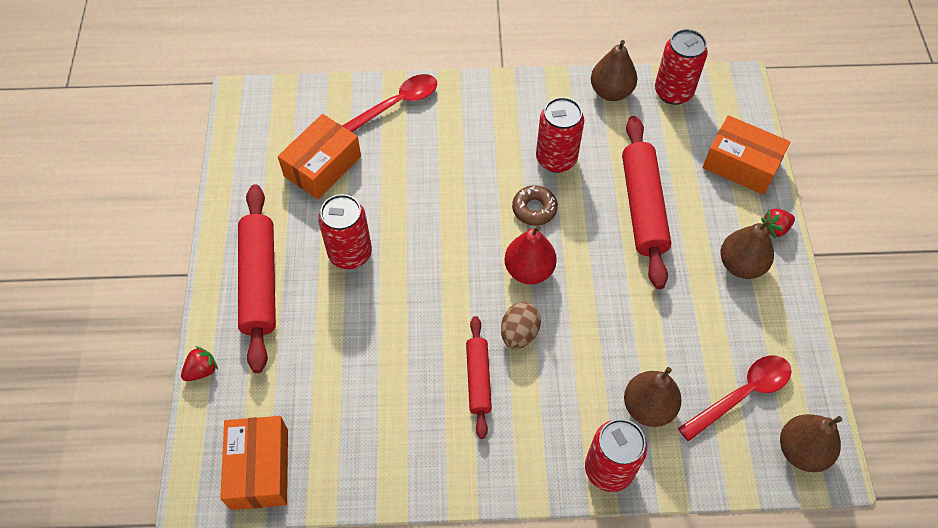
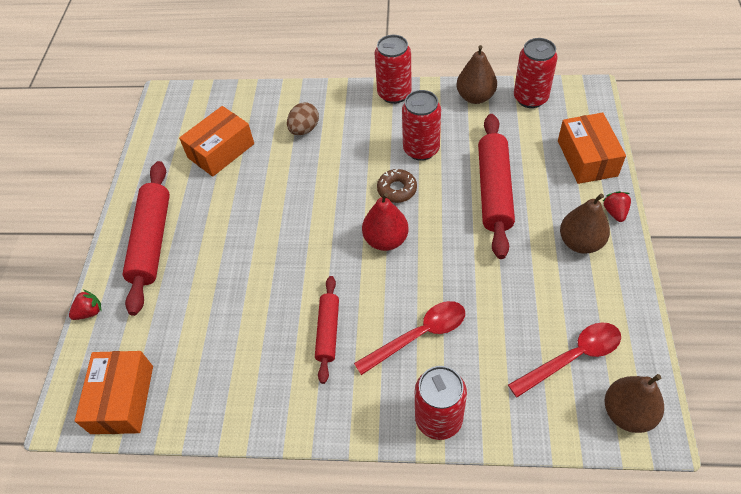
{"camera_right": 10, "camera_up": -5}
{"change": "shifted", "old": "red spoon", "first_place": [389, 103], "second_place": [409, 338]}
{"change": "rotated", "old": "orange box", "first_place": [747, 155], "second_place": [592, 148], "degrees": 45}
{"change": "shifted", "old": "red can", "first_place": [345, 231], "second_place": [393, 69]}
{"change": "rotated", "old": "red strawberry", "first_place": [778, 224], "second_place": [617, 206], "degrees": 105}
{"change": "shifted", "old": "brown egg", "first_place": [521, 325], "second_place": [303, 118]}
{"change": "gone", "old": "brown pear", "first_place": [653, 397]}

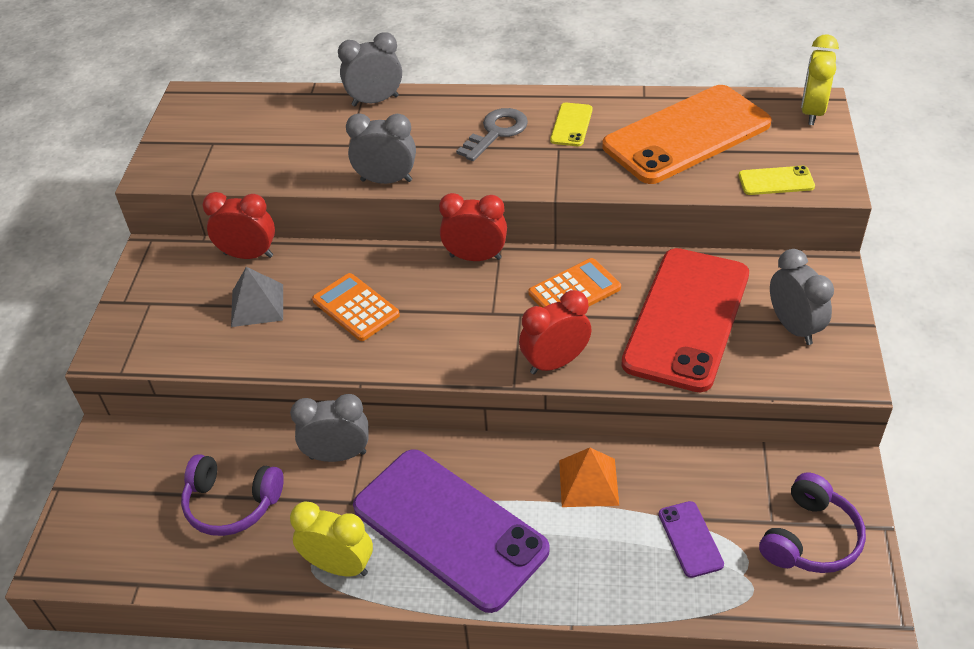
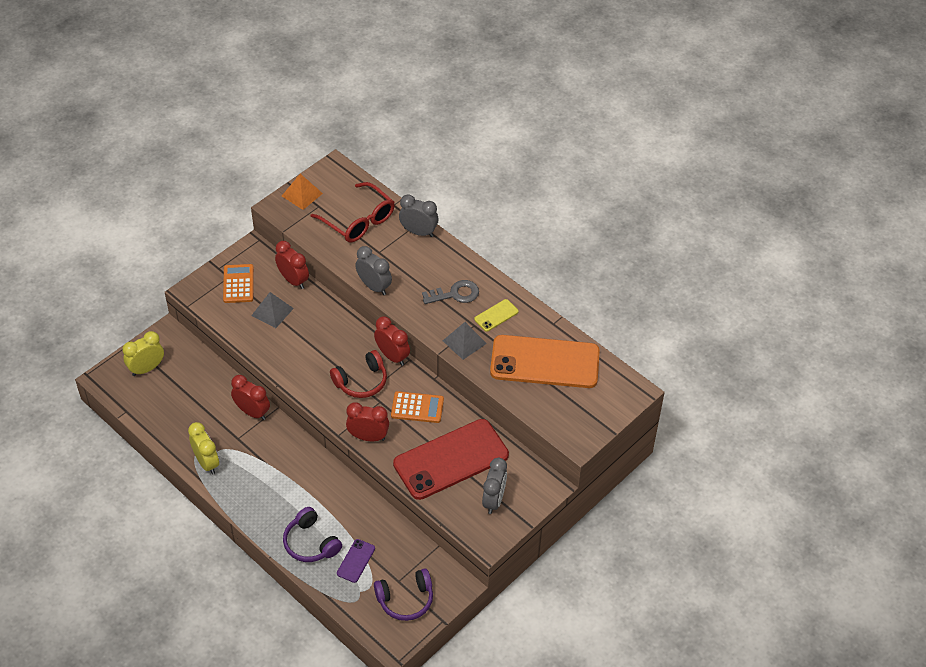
{"camera_right": 35, "camera_up": 5}
{"change": "shifted", "old": "yellow clock", "first_place": [820, 79], "second_place": [143, 353]}
{"change": "gone", "old": "yellow phone", "first_place": [777, 180]}
{"change": "shifted", "old": "orange calculator", "first_place": [356, 307], "second_place": [238, 283]}
{"change": "repainted", "old": "grey clock", "new": "red clock", "first_place": [329, 428], "second_place": [250, 397]}
{"change": "shifted", "old": "orange pyramid", "first_place": [589, 477], "second_place": [302, 192]}
{"change": "gone", "old": "purple phone", "first_place": [451, 531]}
{"change": "shifted", "old": "purple headphones", "first_place": [232, 495], "second_place": [312, 534]}
{"change": "new", "new": "red glasses", "second_place": [353, 212]}
{"change": "new", "new": "grey pyramid", "second_place": [465, 341]}
{"change": "new", "new": "red headphones", "second_place": [358, 374]}

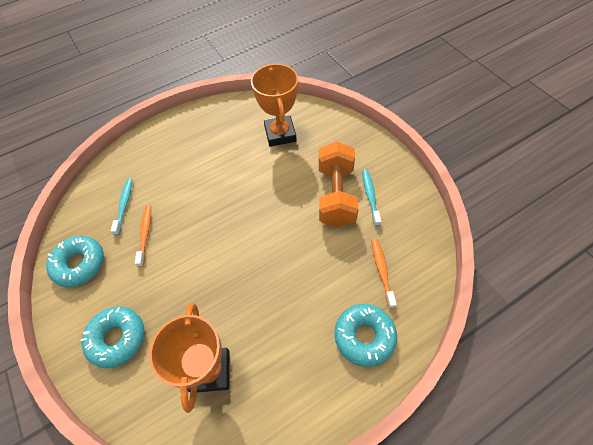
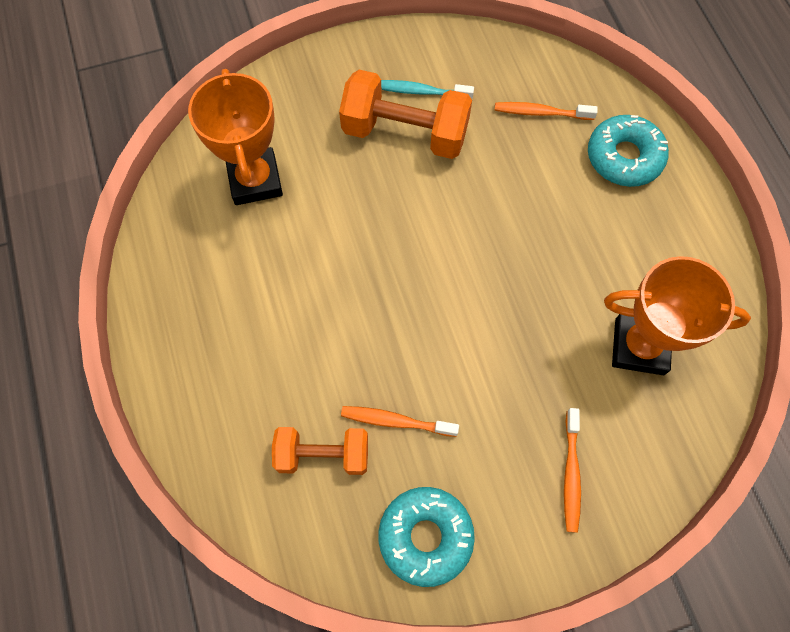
{"camera_right": -80, "camera_up": 10}
{"change": "rotated", "old": "orange trophy", "first_place": [274, 105], "second_place": [235, 137], "degrees": 75}
{"change": "swapped", "old": "turquoise toothbrush", "new": "orange dumbbell", "first_place": [121, 207], "second_place": [320, 451]}
{"change": "swapped", "old": "turquoise donut", "new": "orange toothbrush", "first_place": [113, 337], "second_place": [572, 470]}

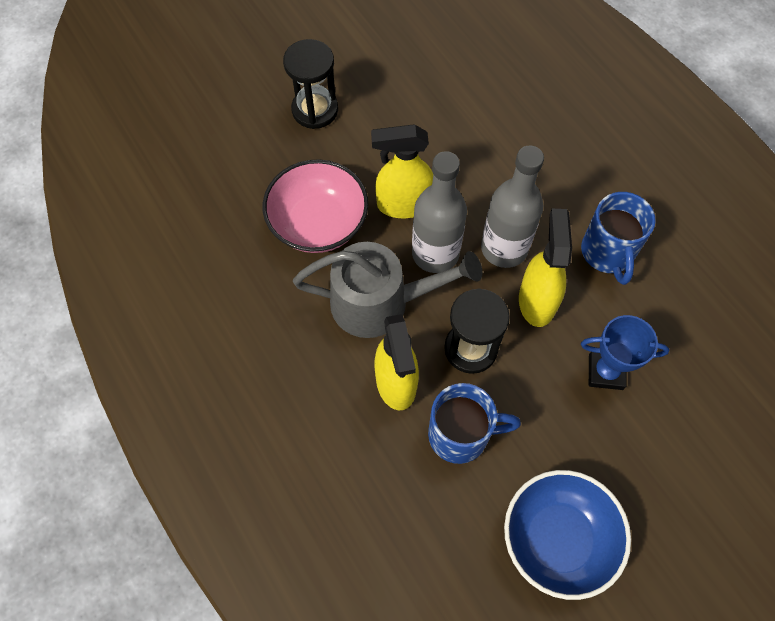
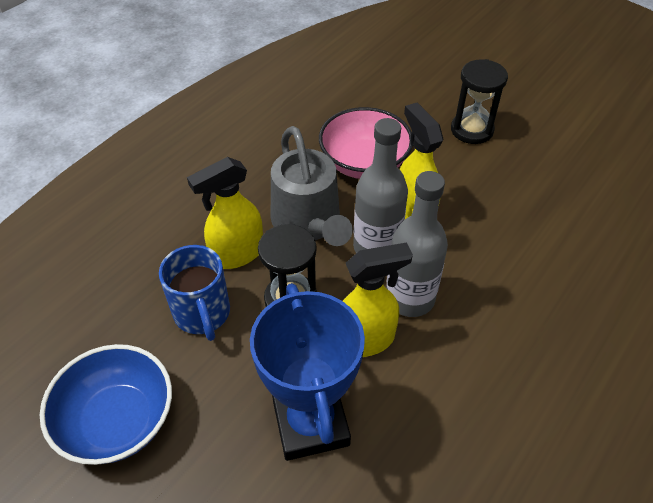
{"camera_right": 70, "camera_up": -15}
{"change": "gone", "old": "blue mug", "first_place": [618, 238]}
{"change": "scaled", "old": "blue trophy", "first_place": [625, 352], "second_place": [307, 372], "factor": 1.68}

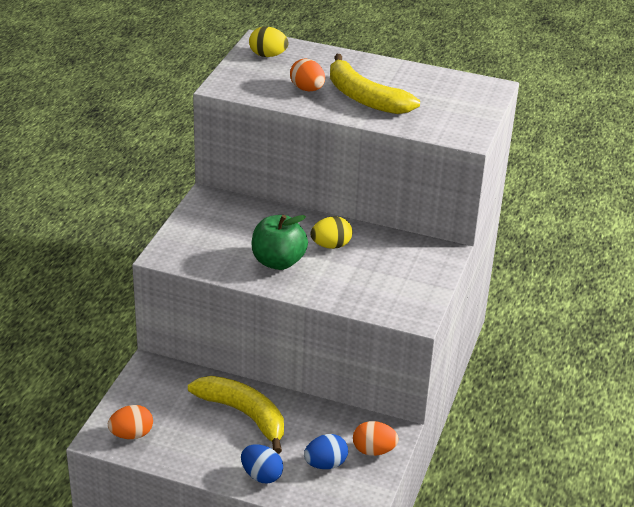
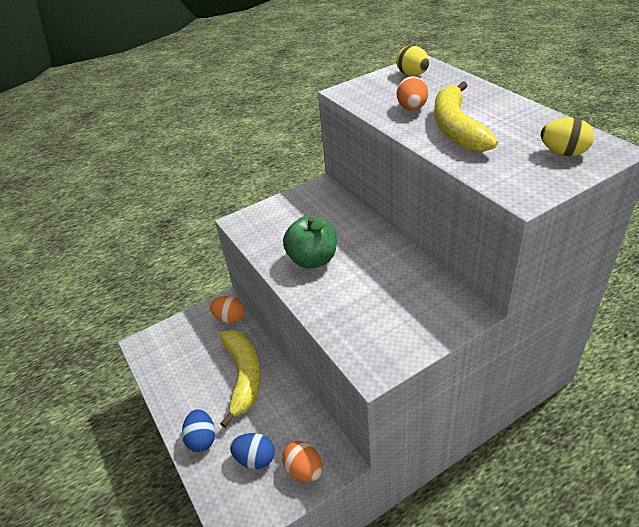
{"camera_right": 45, "camera_up": 5}
{"change": "shifted", "old": "yellow egg", "first_place": [331, 232], "second_place": [567, 137]}
{"change": "shifted", "old": "orange egg", "first_place": [130, 422], "second_place": [227, 309]}

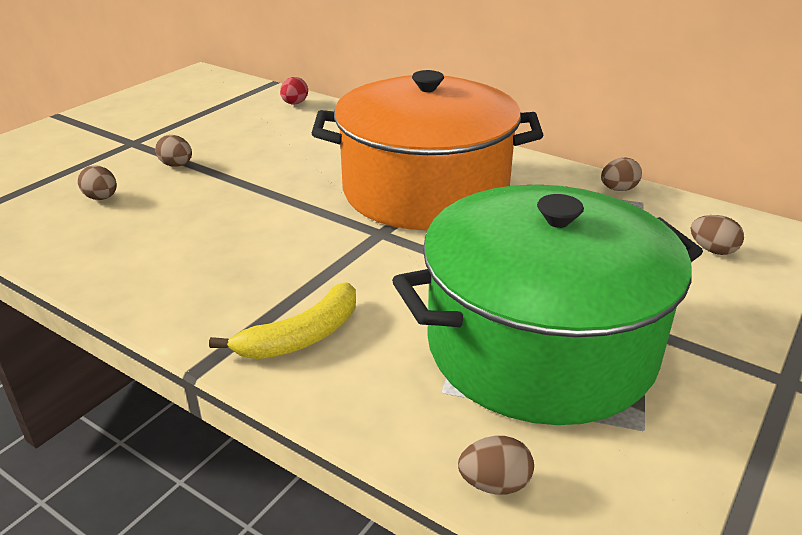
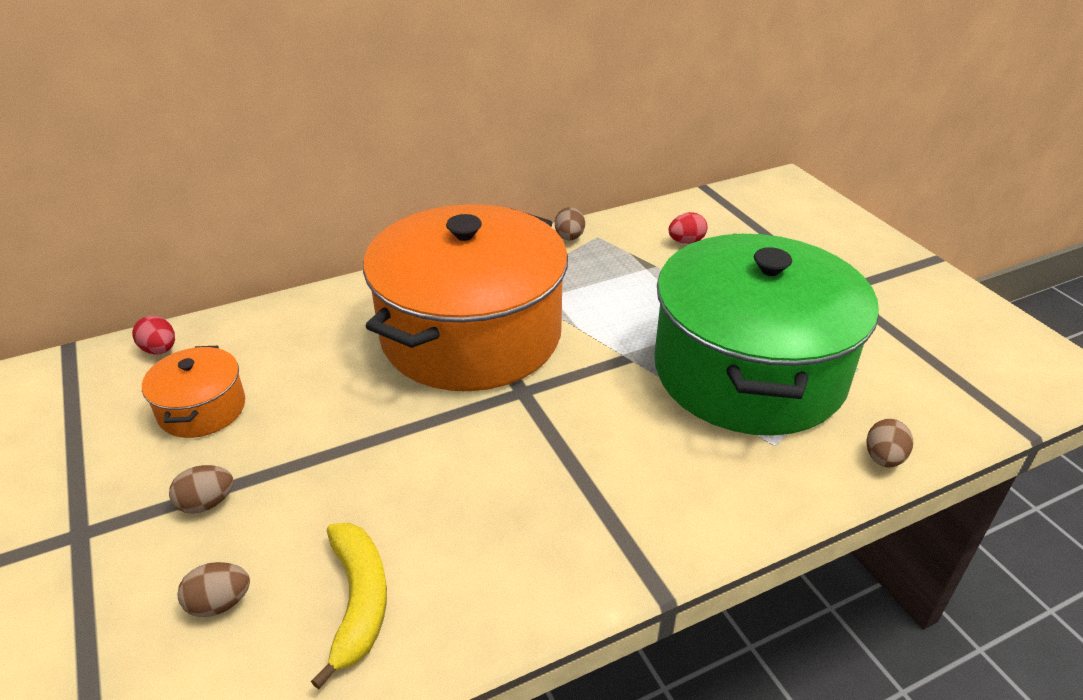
{"camera_right": -60, "camera_up": 5}
{"change": "repainted", "old": "brown egg", "new": "red egg", "first_place": [717, 235], "second_place": [688, 228]}
{"change": "shifted", "old": "yellow banana", "first_place": [282, 320], "second_place": [349, 606]}
{"change": "new", "new": "orange pot", "second_place": [193, 392]}

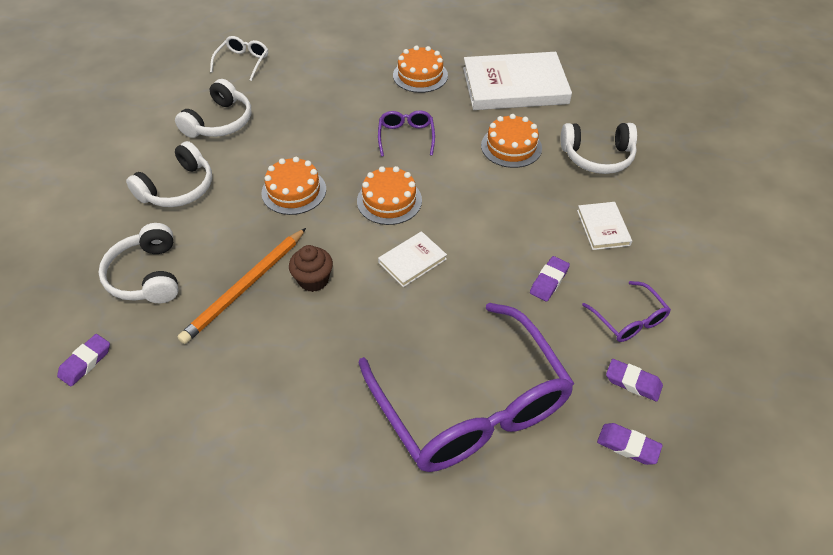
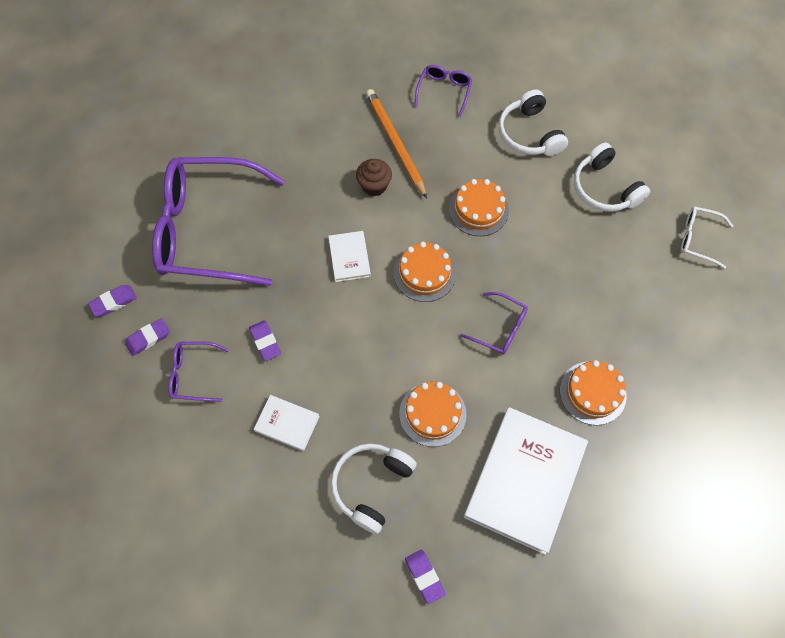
{"camera_right": 120, "camera_up": 15}
{"change": "rotated", "old": "white glasses", "first_place": [239, 58], "second_place": [707, 237], "degrees": 150}
{"change": "swapped", "old": "white headphones", "new": "purple glasses", "first_place": [138, 263], "second_place": [443, 91]}
{"change": "shifted", "old": "purple eraser", "first_place": [83, 360], "second_place": [425, 576]}

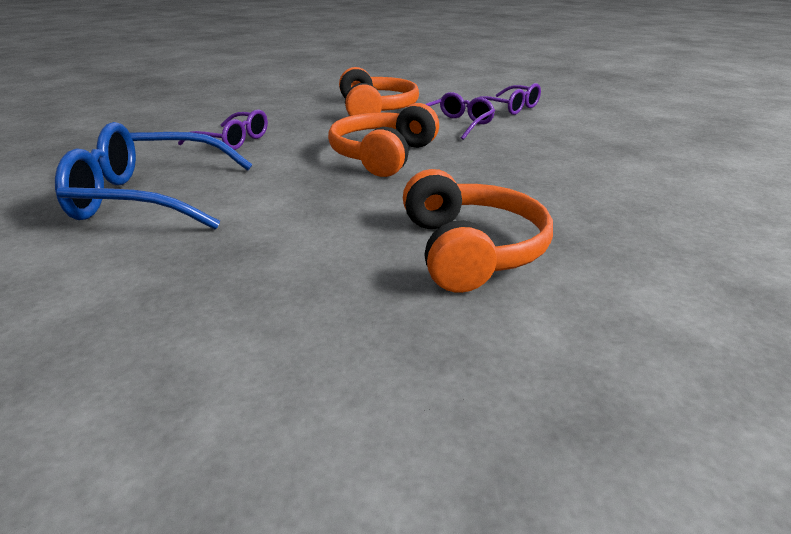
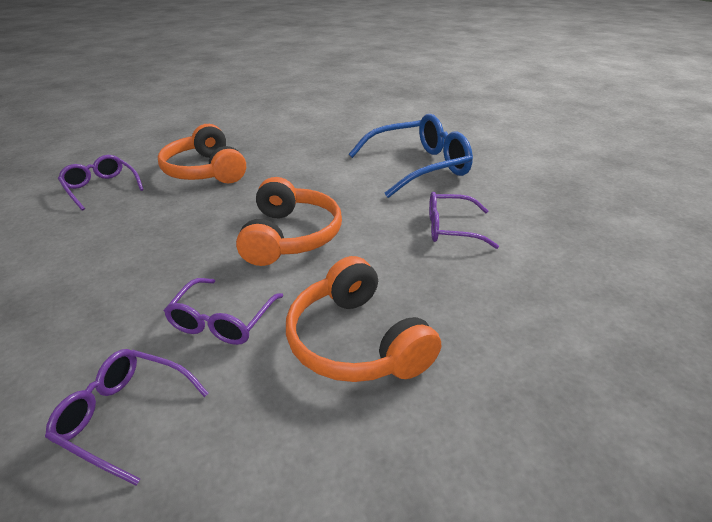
{"camera_right": 160, "camera_up": 5}
{"change": "new", "new": "purple glasses", "second_place": [101, 183]}

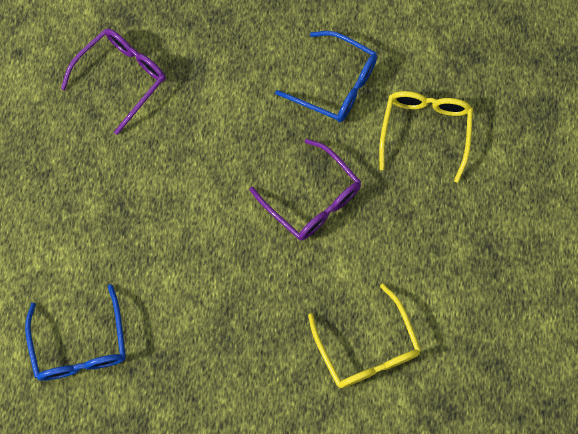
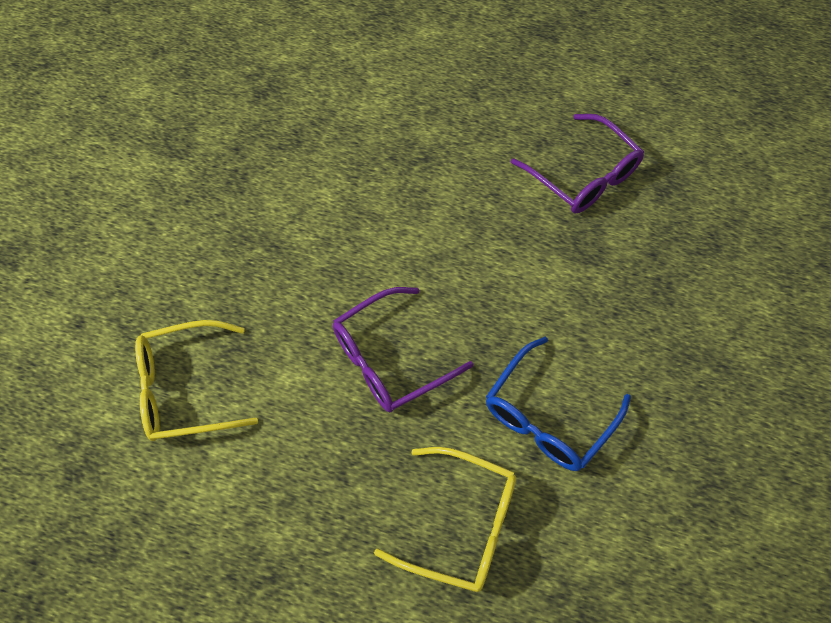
{"camera_right": 100, "camera_up": -10}
{"change": "gone", "old": "blue glasses", "first_place": [75, 332]}

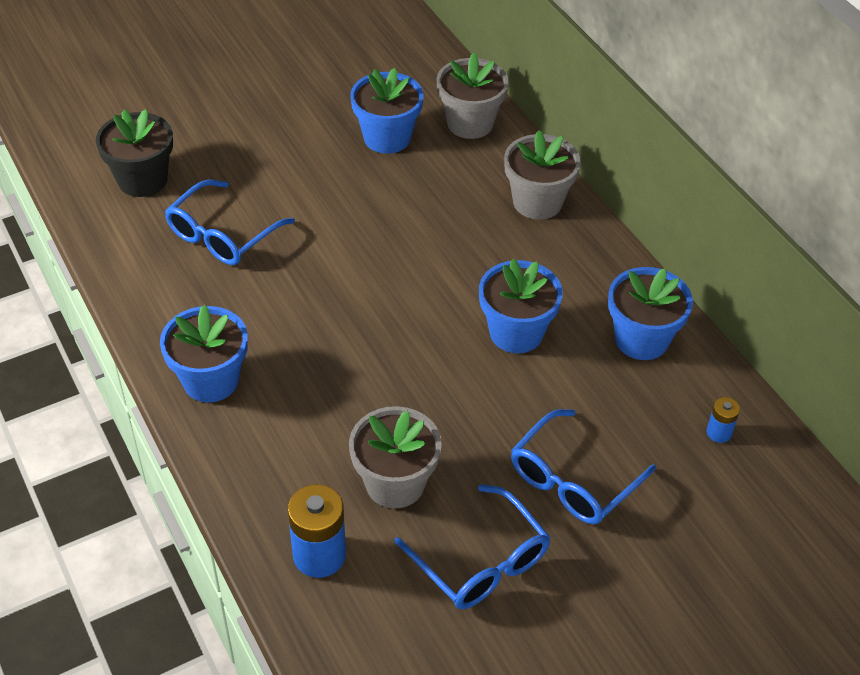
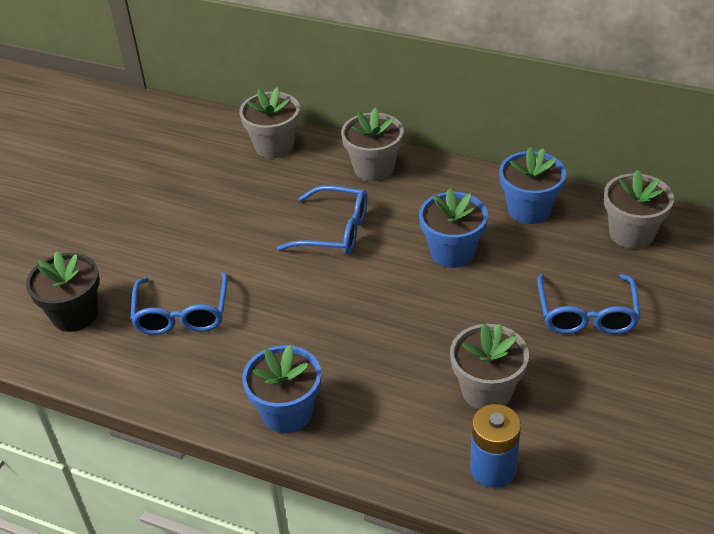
{"camera_right": -35, "camera_up": -5}
{"change": "gone", "old": "blue flower pot", "first_place": [386, 111]}
{"change": "swapped", "old": "blue battery", "new": "grey flower pot", "first_place": [723, 420], "second_place": [639, 209]}
{"change": "shifted", "old": "blue glasses", "first_place": [472, 546], "second_place": [322, 219]}

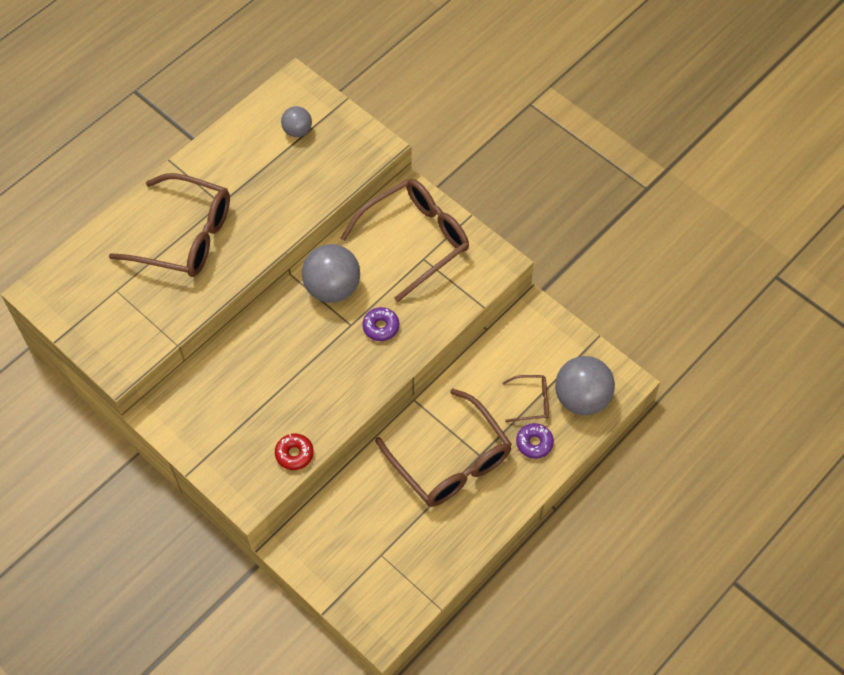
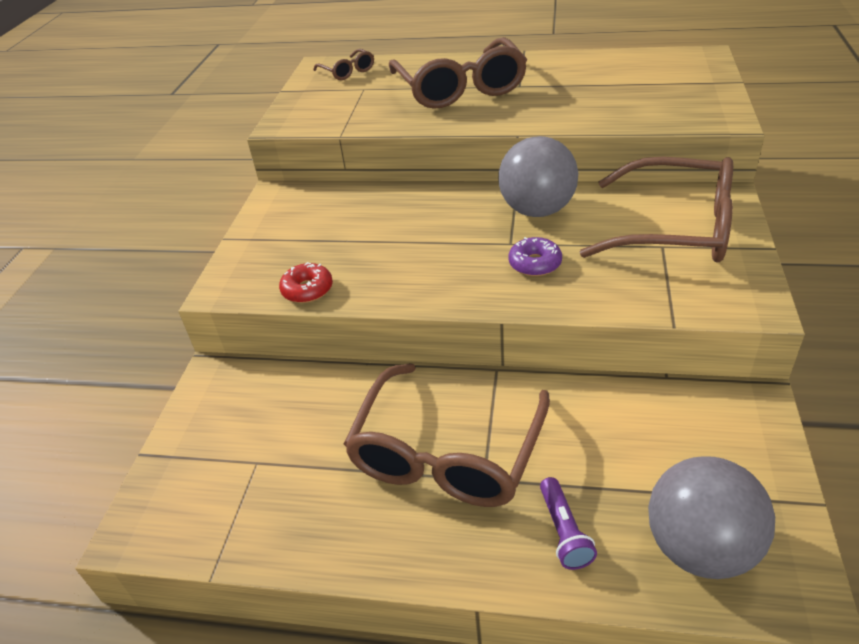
{"camera_right": 60, "camera_up": -20}
{"change": "gone", "old": "grey ball", "first_place": [296, 121]}
{"change": "shifted", "old": "brown glasses", "first_place": [526, 398], "second_place": [343, 64]}
{"change": "swapped", "old": "purple donut", "new": "purple flashlight", "first_place": [535, 441], "second_place": [568, 523]}

